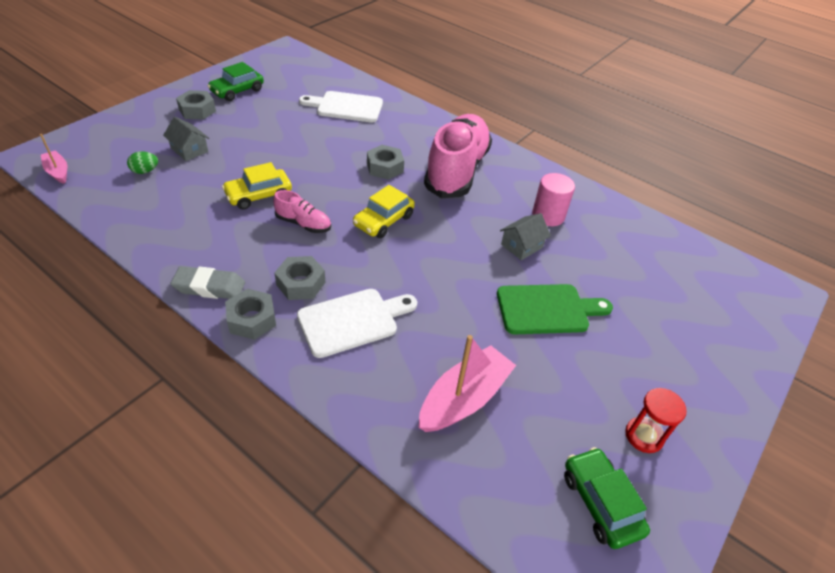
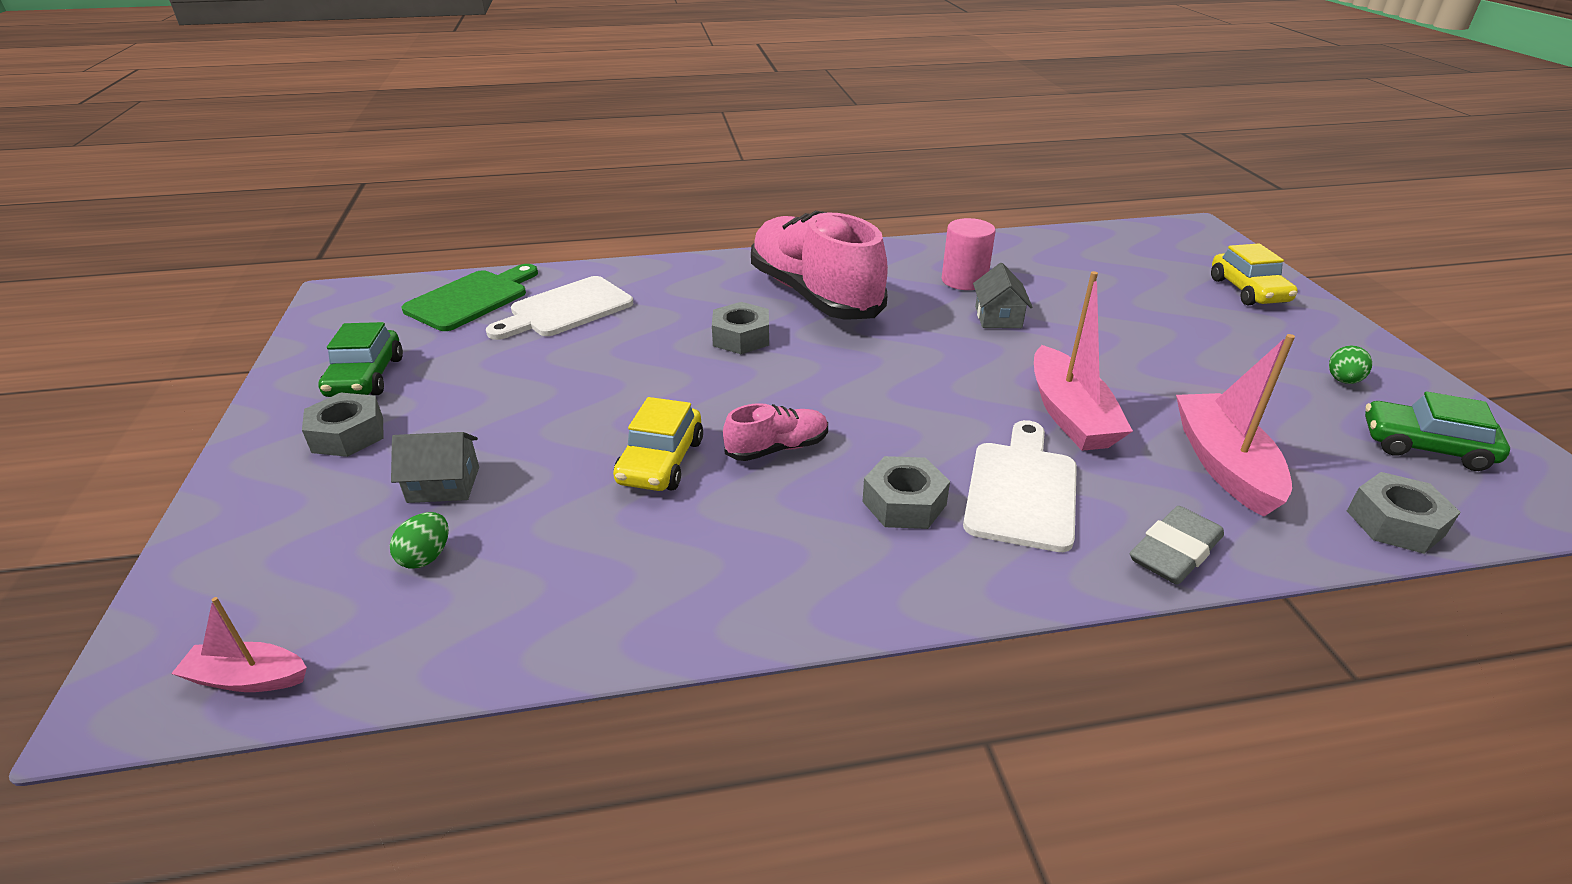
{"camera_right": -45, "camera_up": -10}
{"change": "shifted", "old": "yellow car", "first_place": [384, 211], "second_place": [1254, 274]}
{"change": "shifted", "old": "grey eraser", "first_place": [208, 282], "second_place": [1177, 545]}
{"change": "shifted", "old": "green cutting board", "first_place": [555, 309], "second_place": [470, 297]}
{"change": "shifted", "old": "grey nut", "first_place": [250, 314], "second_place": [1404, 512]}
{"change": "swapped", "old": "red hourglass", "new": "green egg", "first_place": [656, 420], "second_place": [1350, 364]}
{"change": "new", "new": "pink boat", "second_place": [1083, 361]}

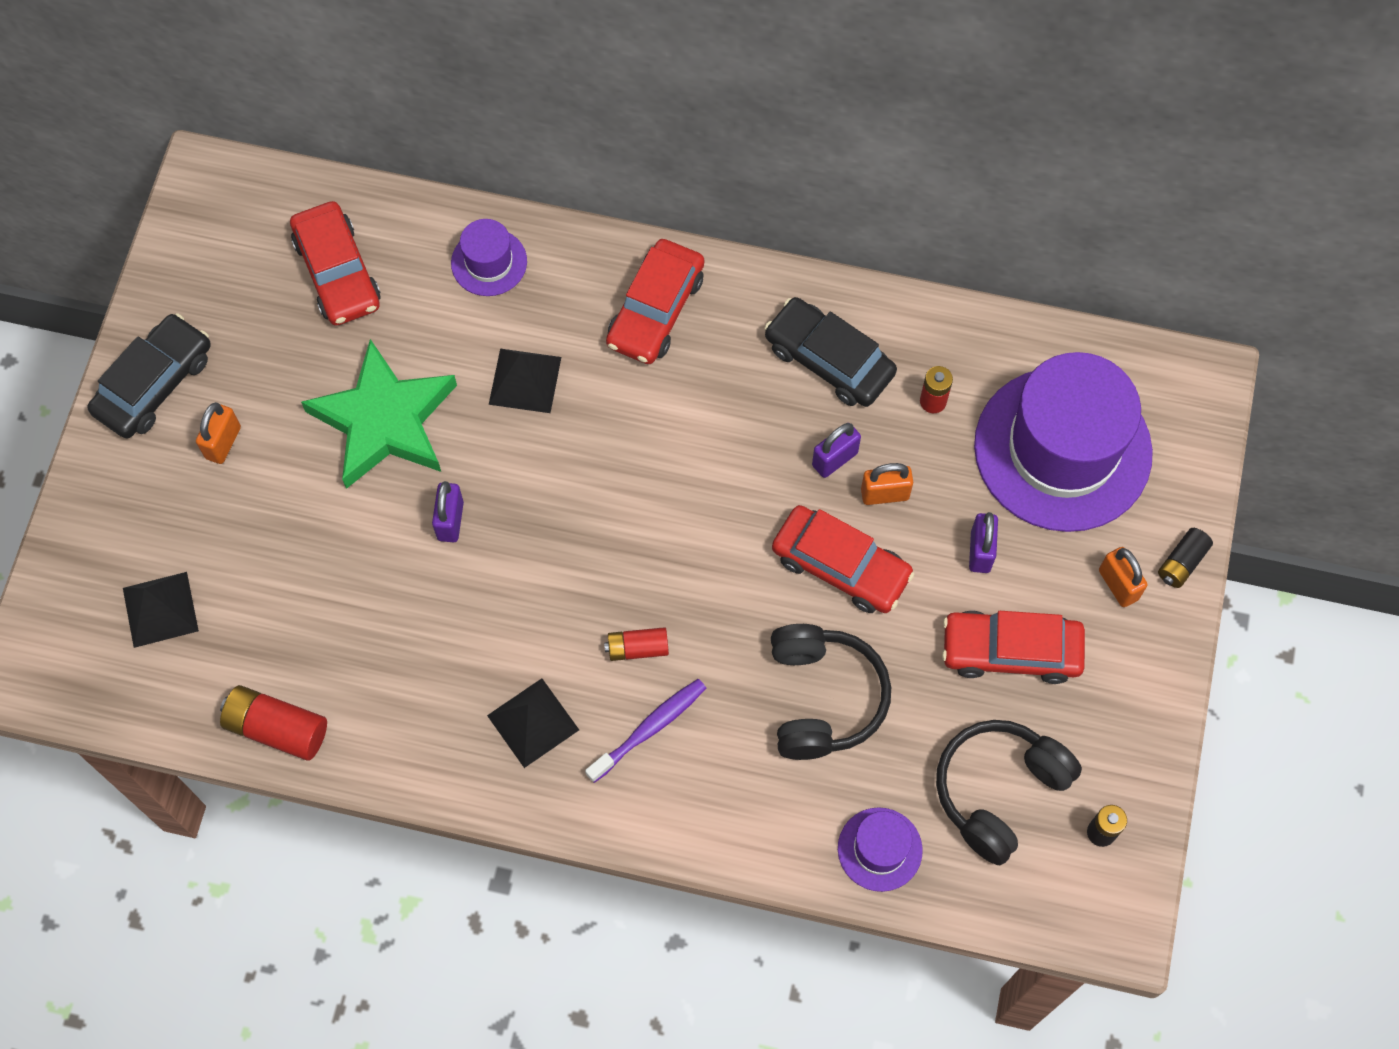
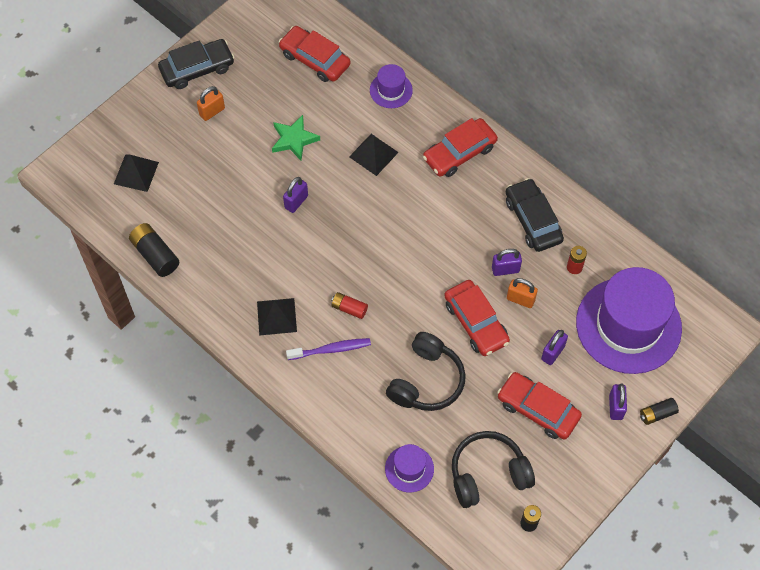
{"camera_right": 30, "camera_up": -5}
{"change": "rotated", "old": "red car", "first_place": [335, 263], "second_place": [314, 54], "degrees": 120}
{"change": "scaled", "old": "green star", "first_place": [379, 414], "second_place": [296, 137], "factor": 0.58}
{"change": "repainted", "old": "orange padlock", "new": "purple padlock", "first_place": [1123, 577], "second_place": [618, 401]}
{"change": "repainted", "old": "red battery", "new": "black battery", "first_place": [273, 722], "second_place": [154, 250]}

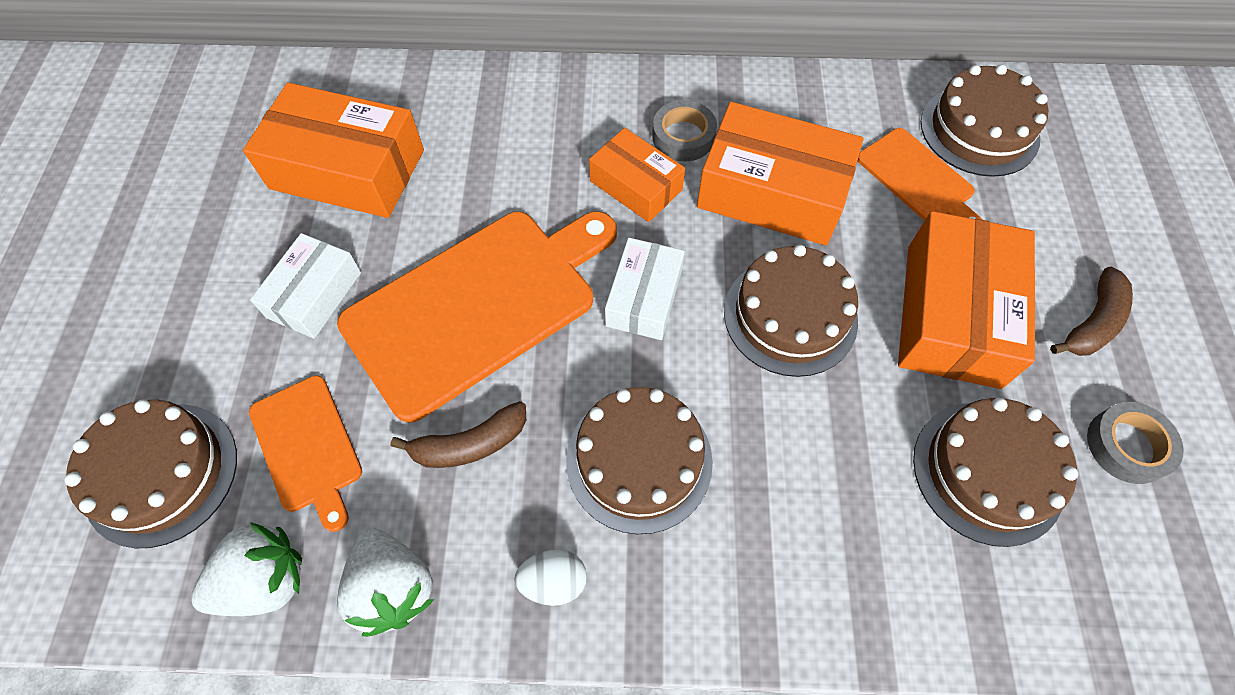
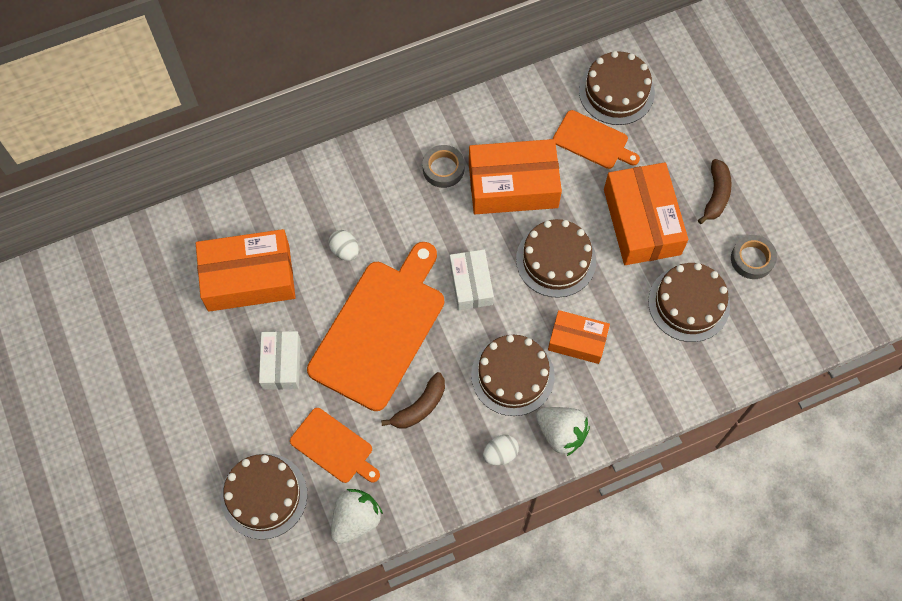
{"camera_right": -25, "camera_up": 5}
{"change": "shifted", "old": "orange box", "first_place": [637, 175], "second_place": [579, 337]}
{"change": "shifted", "old": "white strawberry", "first_place": [385, 582], "second_place": [563, 431]}
{"change": "new", "new": "white egg", "second_place": [344, 245]}

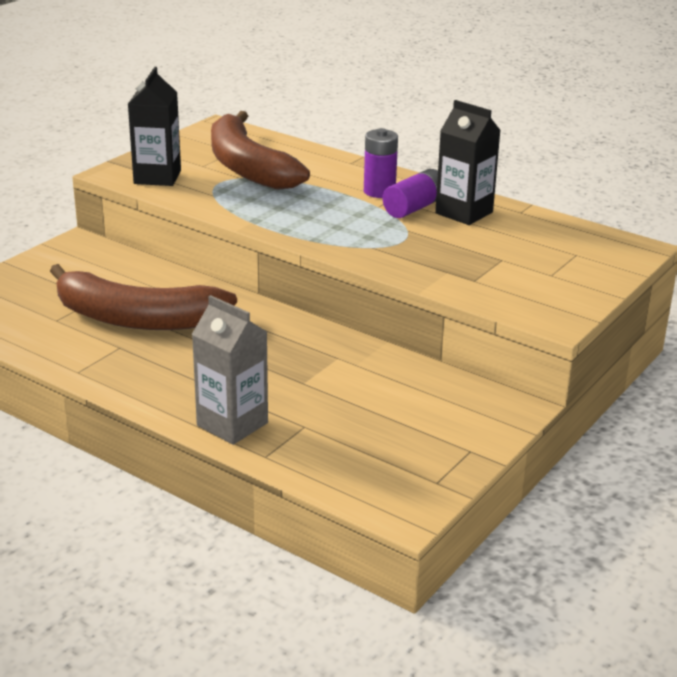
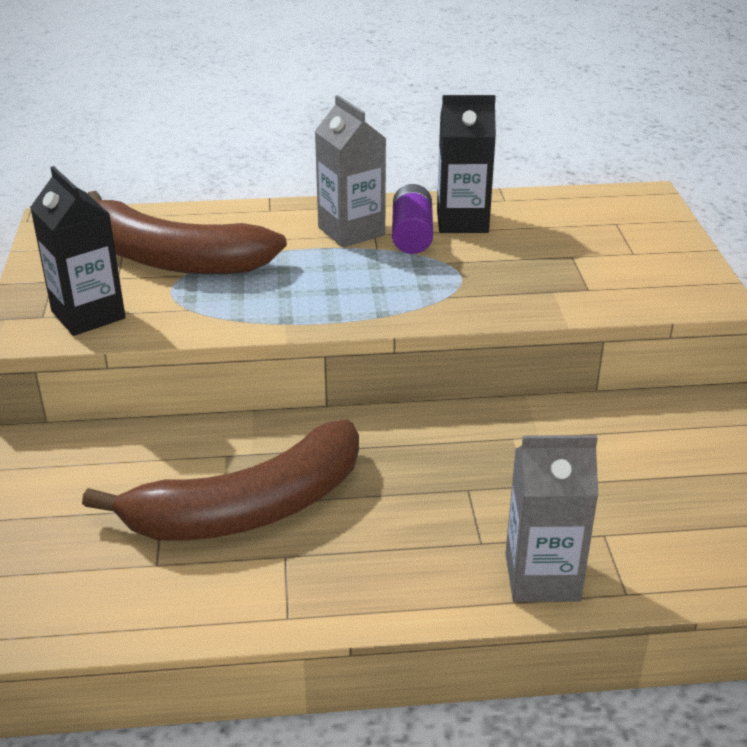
{"camera_right": -40, "camera_up": 5}
{"change": "swapped", "old": "purple battery", "new": "grey carton", "first_place": [381, 163], "second_place": [350, 171]}

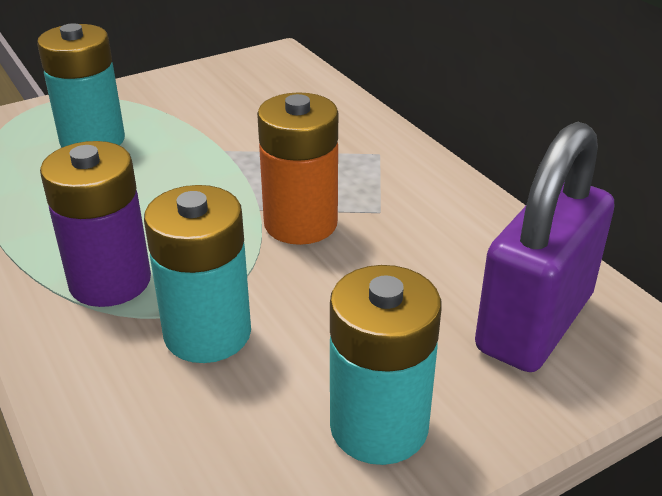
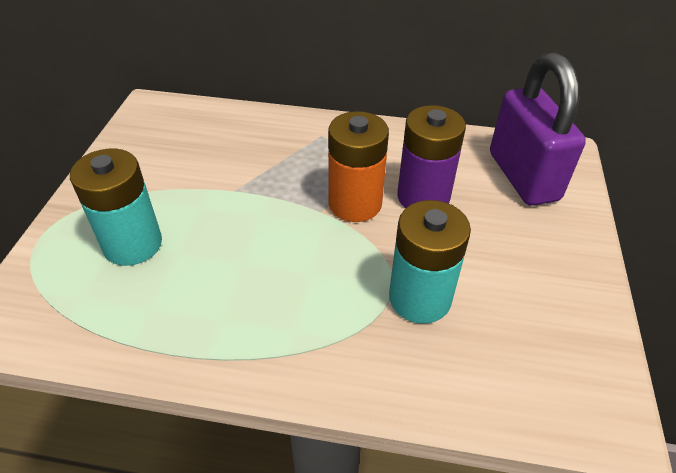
{"camera_right": -50, "camera_up": 10}
{"change": "shifted", "old": "purple battery", "first_place": [95, 224], "second_place": [431, 156]}
{"change": "gone", "old": "turquoise battery", "first_place": [385, 365]}

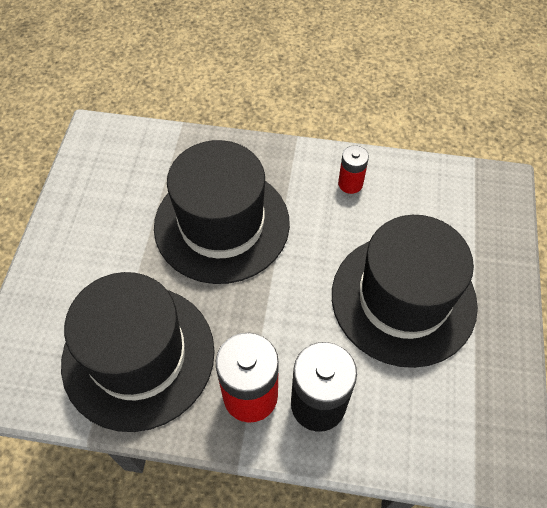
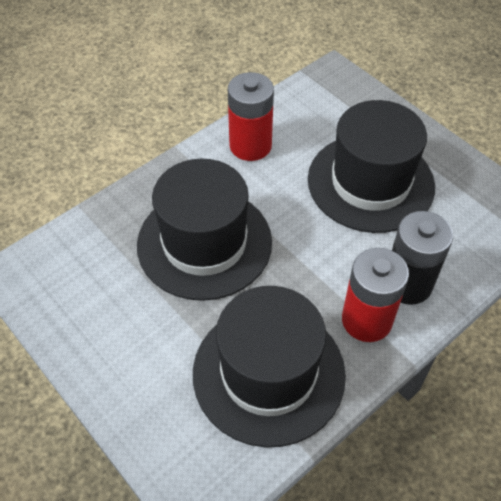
{"camera_right": -50, "camera_up": -5}
{"change": "scaled", "old": "red battery", "first_place": [353, 169], "second_place": [251, 116], "factor": 1.82}

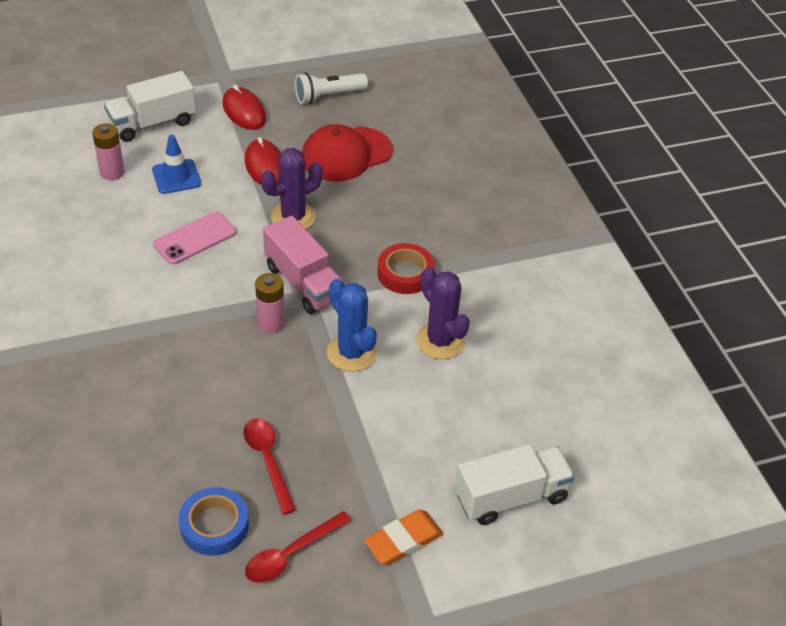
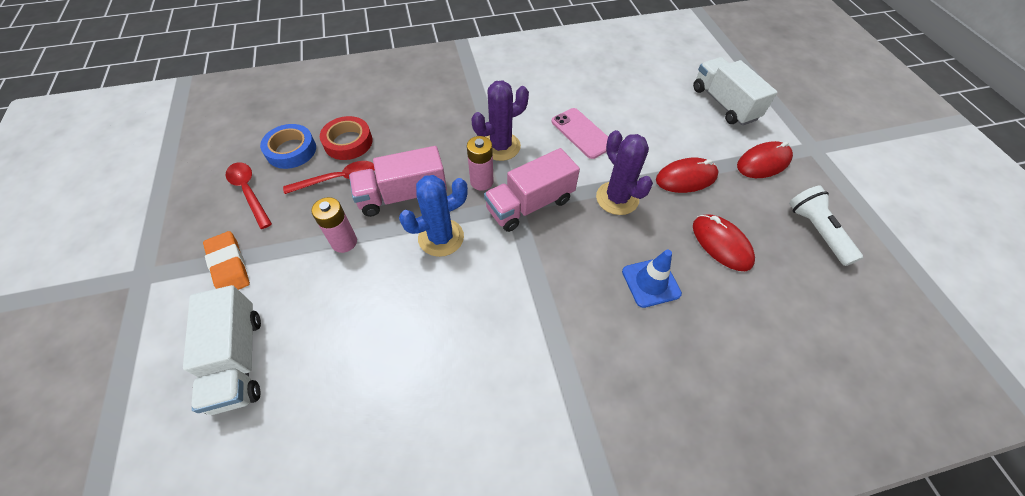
{"camera_right": 95, "camera_up": 10}
{"change": "shifted", "old": "pink battery", "first_place": [108, 151], "second_place": [334, 225]}
{"change": "swapped", "old": "red cap", "new": "red mouse", "first_place": [347, 153], "second_place": [724, 242]}
{"change": "shifted", "old": "blue traffic cone", "first_place": [176, 164], "second_place": [652, 279]}
{"change": "shifted", "old": "red tape", "first_place": [406, 268], "second_place": [346, 138]}
{"change": "shifted", "old": "purple cactus", "first_place": [443, 313], "second_place": [500, 120]}
{"change": "new", "new": "pink truck", "second_place": [398, 181]}

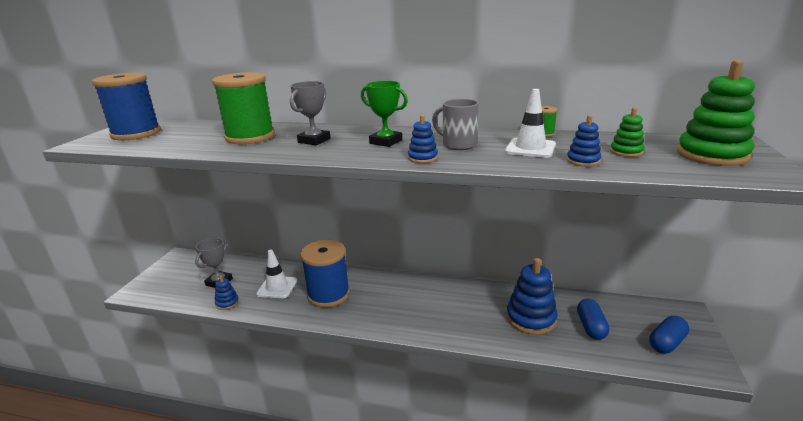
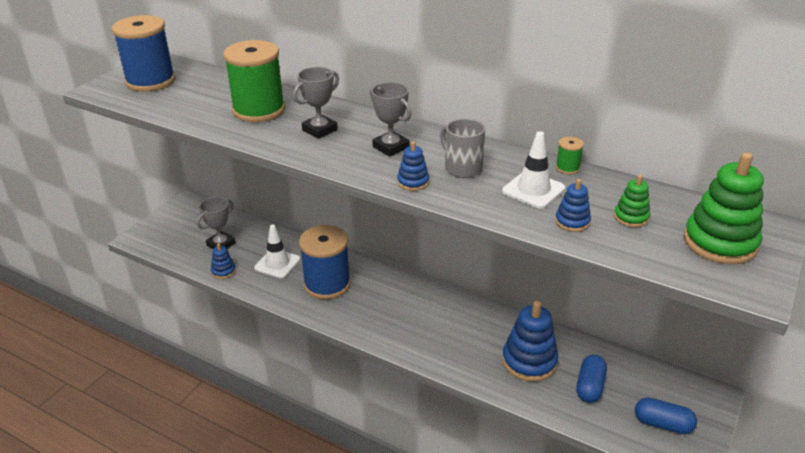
{"camera_right": 15, "camera_up": 10}
{"change": "repainted", "old": "green trophy", "new": "grey trophy", "first_place": [384, 114], "second_place": [391, 119]}
{"change": "rotated", "old": "blue capsule", "first_place": [669, 335], "second_place": [666, 416], "degrees": 45}

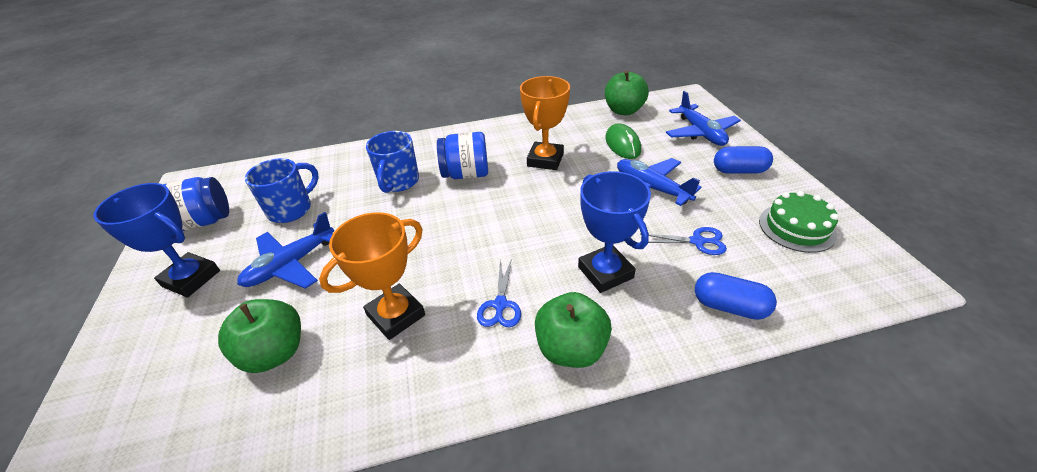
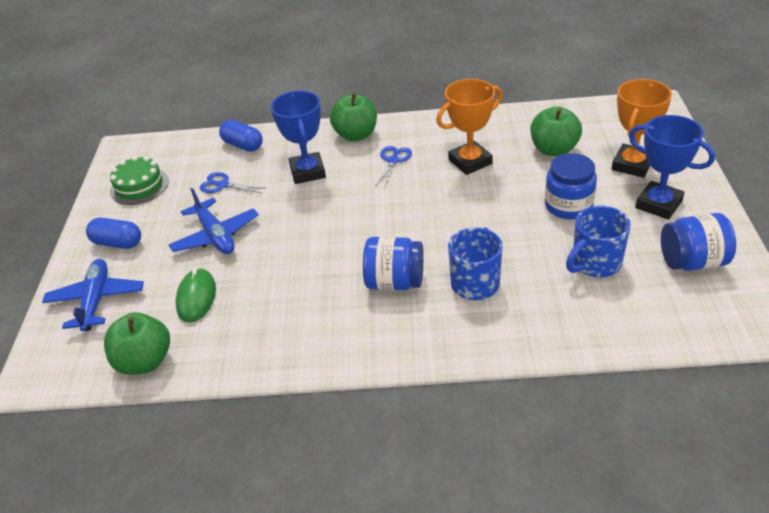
{"camera_right": -165, "camera_up": 0}
{"change": "shifted", "old": "orange trophy", "first_place": [545, 123], "second_place": [642, 128]}
{"change": "swapped", "old": "blue plane", "new": "blue jar", "first_place": [285, 250], "second_place": [571, 186]}

